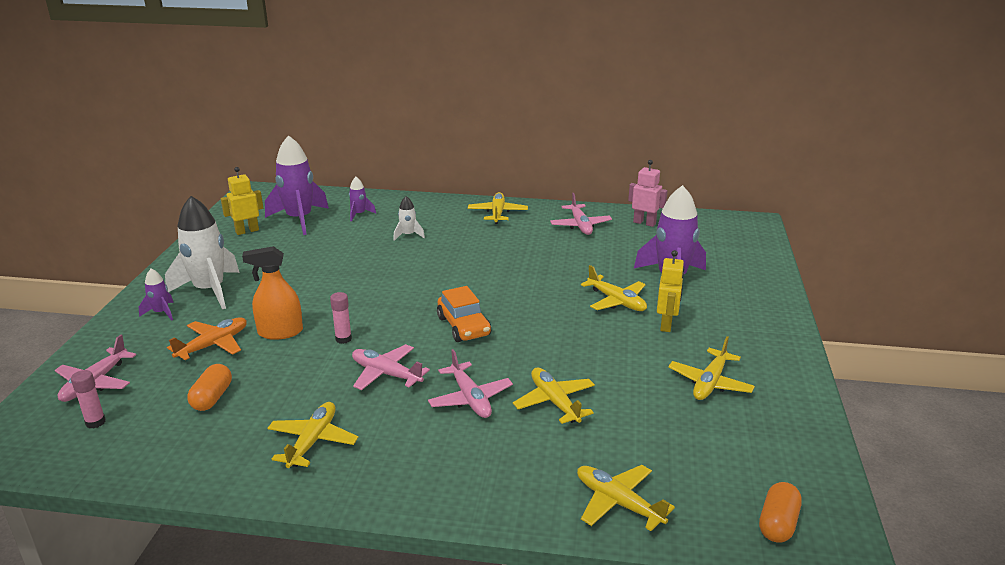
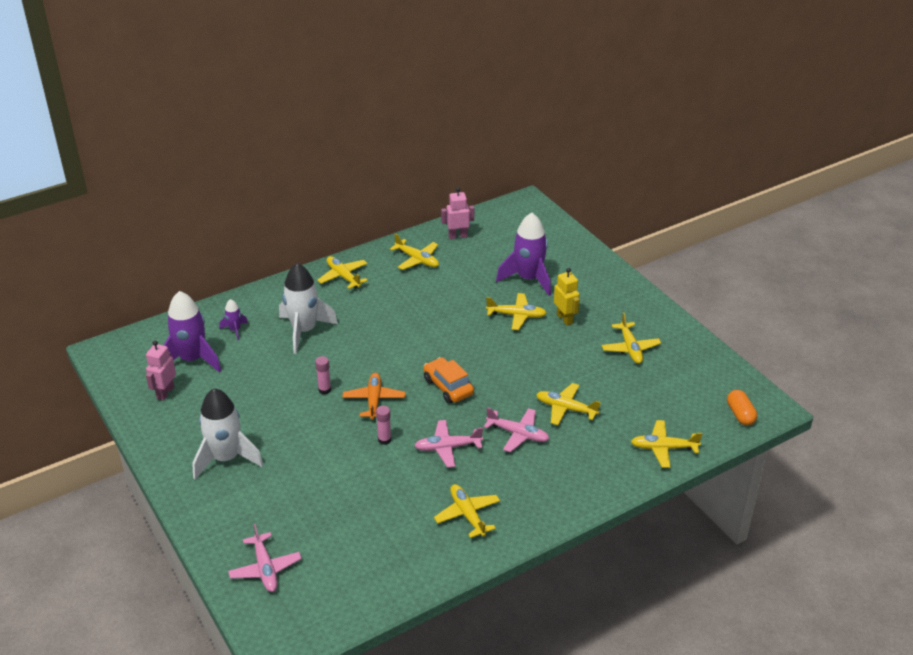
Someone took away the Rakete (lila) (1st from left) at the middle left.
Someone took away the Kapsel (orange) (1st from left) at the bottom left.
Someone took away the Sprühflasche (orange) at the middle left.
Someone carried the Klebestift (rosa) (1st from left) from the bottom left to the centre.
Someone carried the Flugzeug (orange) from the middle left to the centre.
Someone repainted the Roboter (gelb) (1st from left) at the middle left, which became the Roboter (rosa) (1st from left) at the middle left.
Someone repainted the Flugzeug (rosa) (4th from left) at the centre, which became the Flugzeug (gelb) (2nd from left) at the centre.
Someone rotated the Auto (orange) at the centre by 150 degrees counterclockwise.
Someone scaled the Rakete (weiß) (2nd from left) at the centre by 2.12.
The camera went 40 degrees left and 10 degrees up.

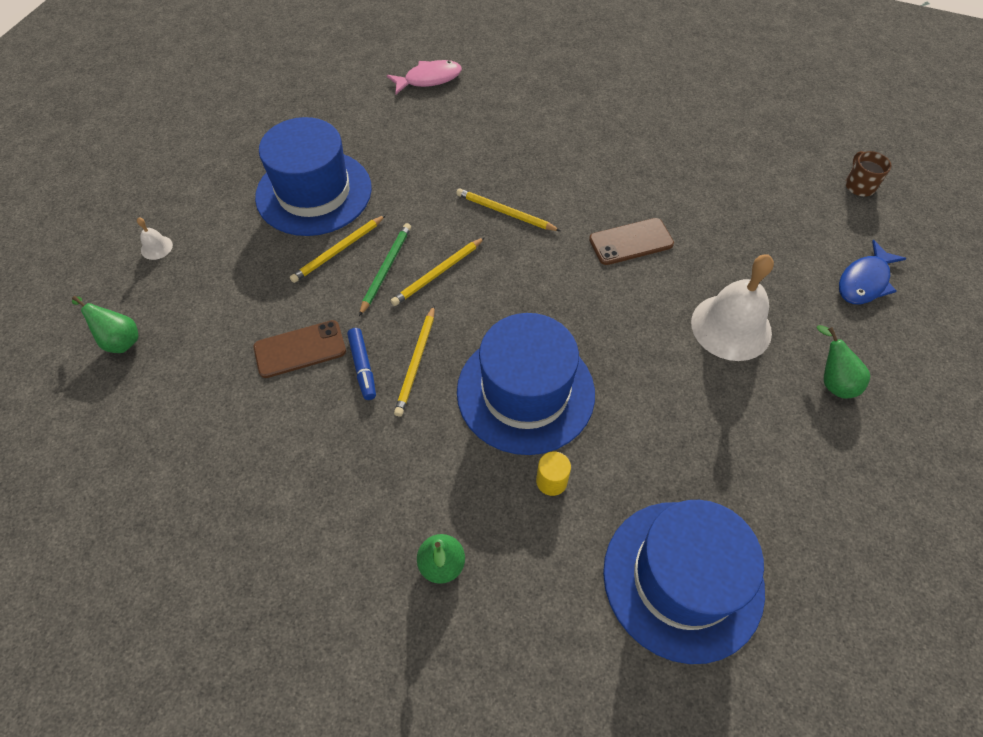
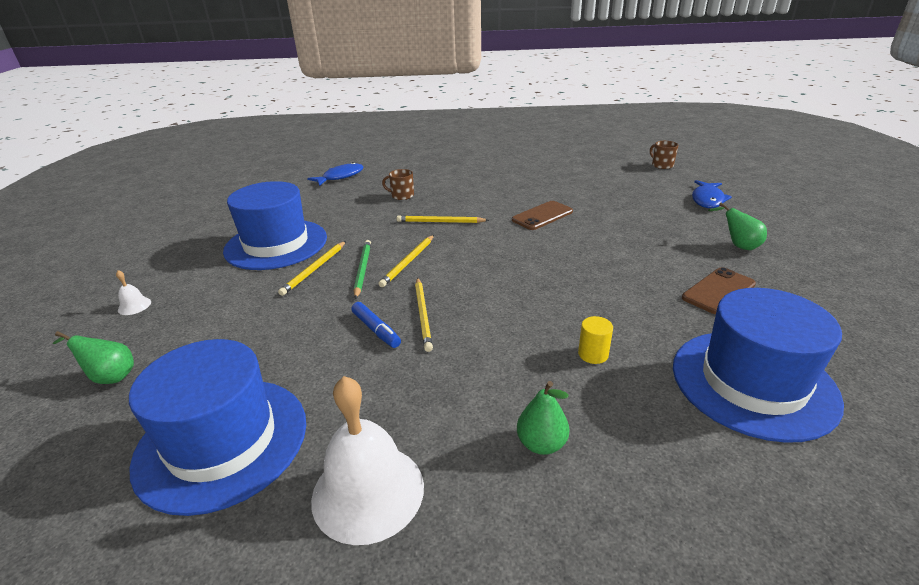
Someone put down the Tasse (braun) (1st from left) at the top centre.
Someone carried the Handy (braun) (1st from left in the first image) from the middle left to the middle right.
Someone carried the Hut (blau) (2nd from left in the first image) from the centre to the bottom left.
Someone carried the Glocke (weiß) (2nd from left) from the middle right to the bottom centre.
Someone repainted the Fisch (rosa) at the top centre, which became the Fisch (blau) (1st from left) at the top centre.
The camera went 20 degrees left and 25 degrees down.

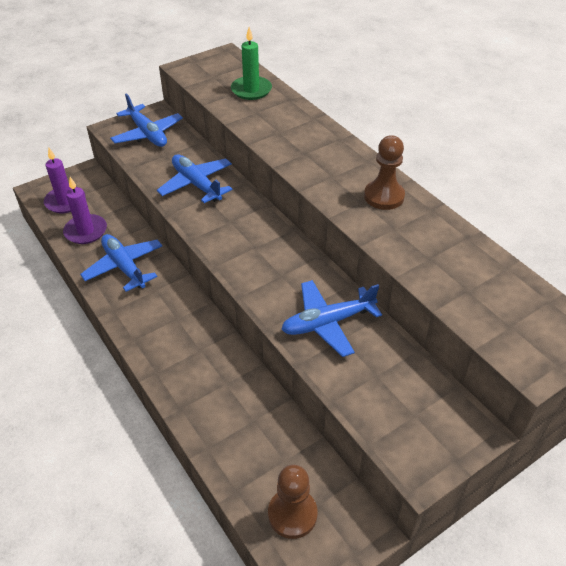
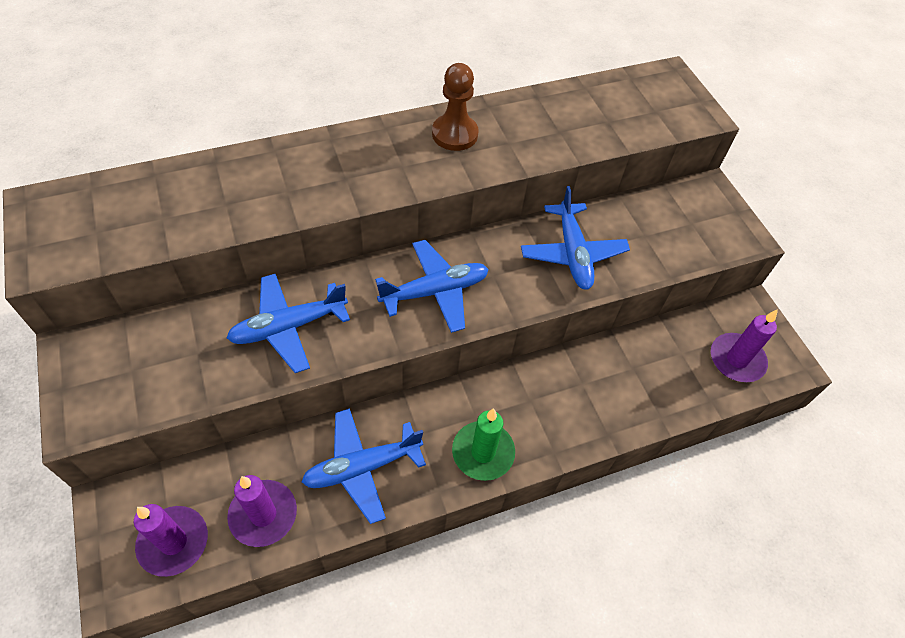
Someone carried the Flugzeug (blau) (2nd from left in the first image) from the top left to the centre.
Someone carried the Kerze (grün) from the top centre to the bottom centre.
Someone swapped the Bauer (braun) (1st from left) at the bottom centre for the Kerze (lila) (3rd from left) at the middle right.
The camera went 80 degrees left and 10 degrees up.

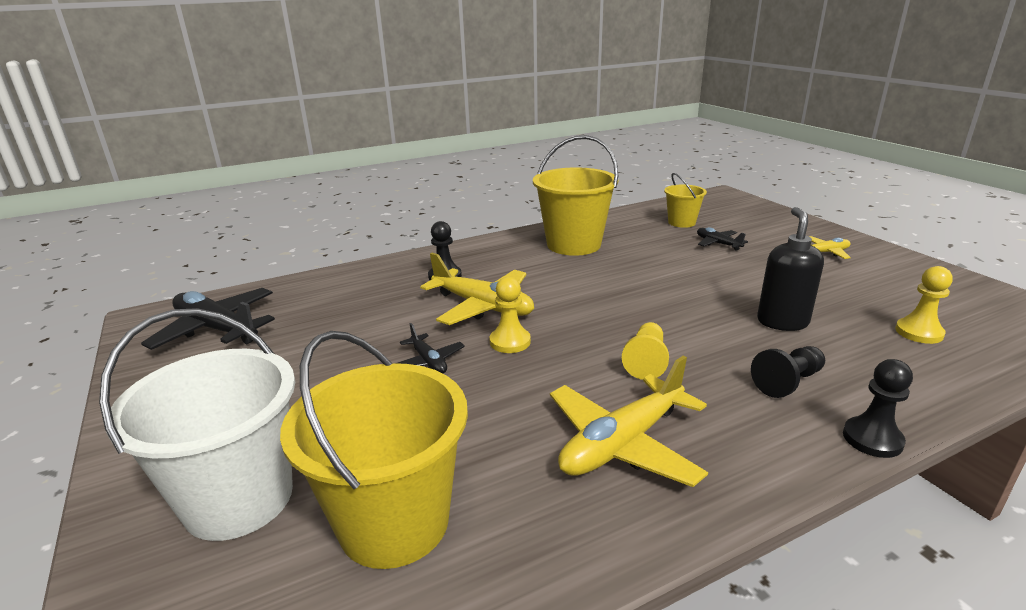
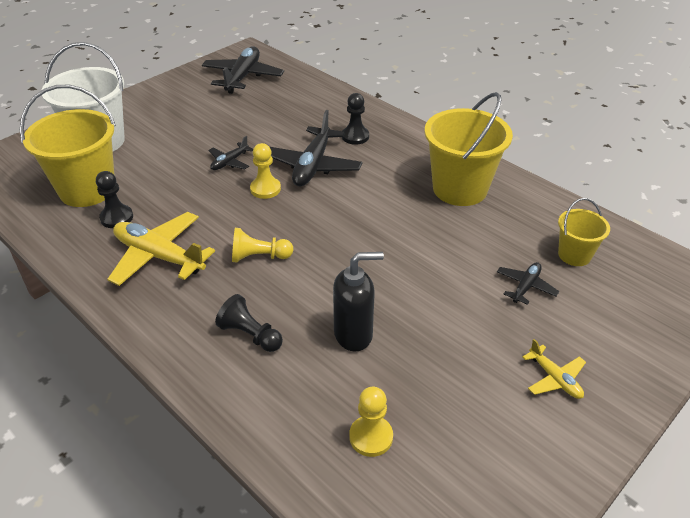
Someone carried the Bauer (schwarz) (3rd from left in the first image) from the bottom right to the middle left.
Someone repainted the Flugzeug (gelb) (1st from left) at the centre, which became the Flugzeug (schwarz) (3rd from left) at the top centre.
The camera went 70 degrees right and 15 degrees up.

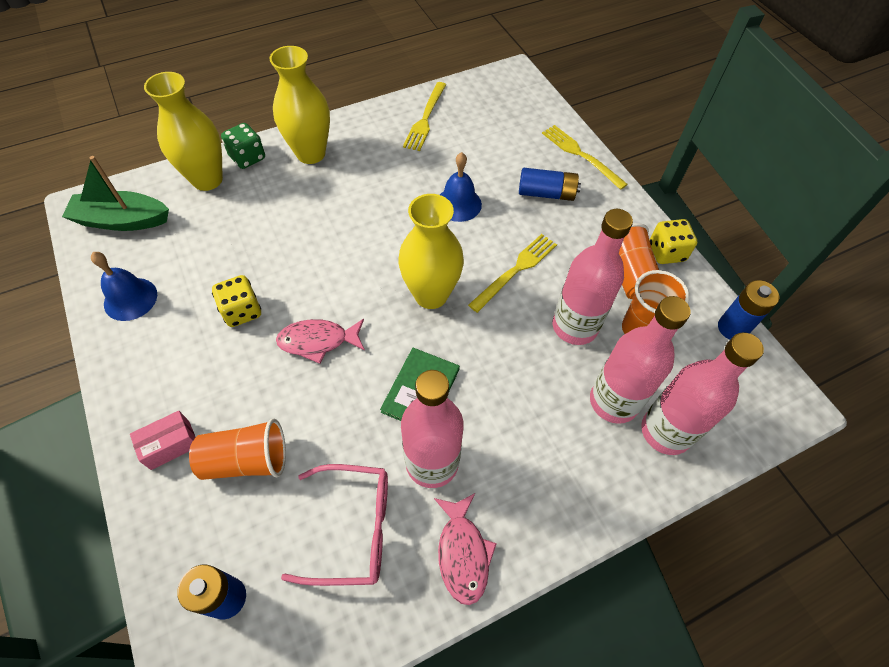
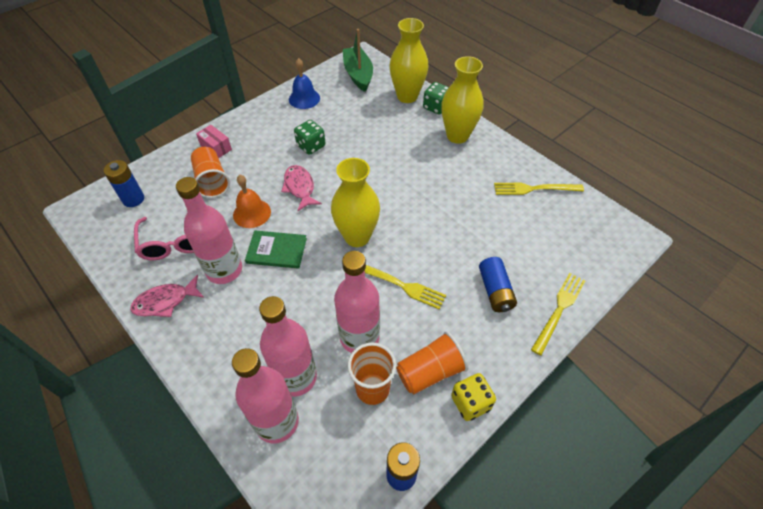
Someone took away the Glocke (blau) (2nd from left) at the top centre.
Someone put down the Glocke (orange) at the middle left.
Someone repainted the Spielwürfel (gelb) (1st from left) at the middle left, which became the Spielwürfel (grün) (1st from left) at the top centre.
The camera went 75 degrees right and 5 degrees down.

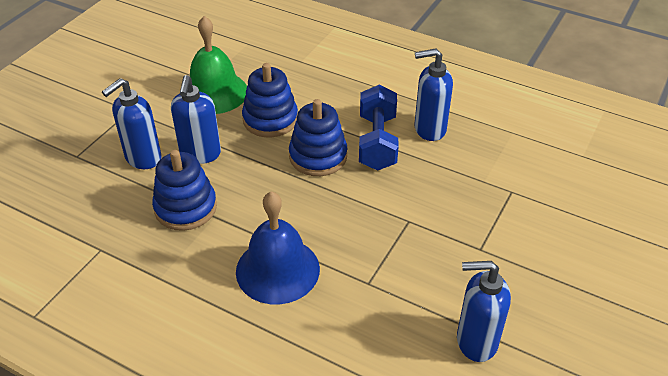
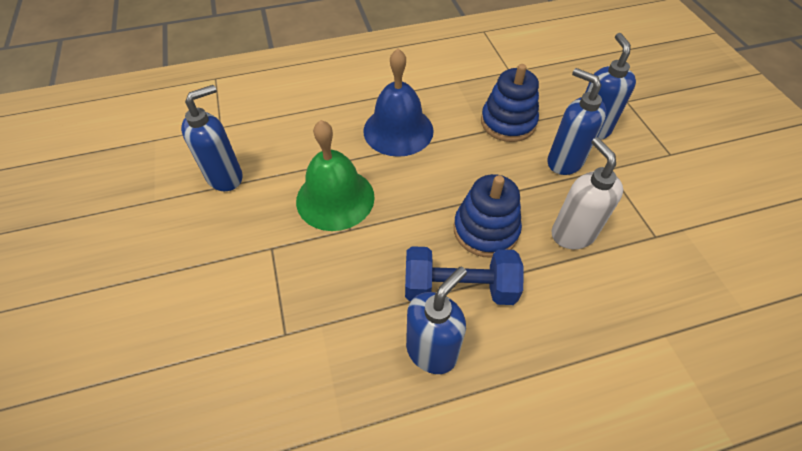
Someone carried the Glocke (grün) from the top left to the centre.
Someone swapped the Stapelspielzeug (blau) (2nd from left) at the top centre for the Seifenspender (weiß) at the middle right.
Someone rotated the Hantel (blau) at the centre by 45 degrees counterclockwise.
The camera went 135 degrees right and 10 degrees up.

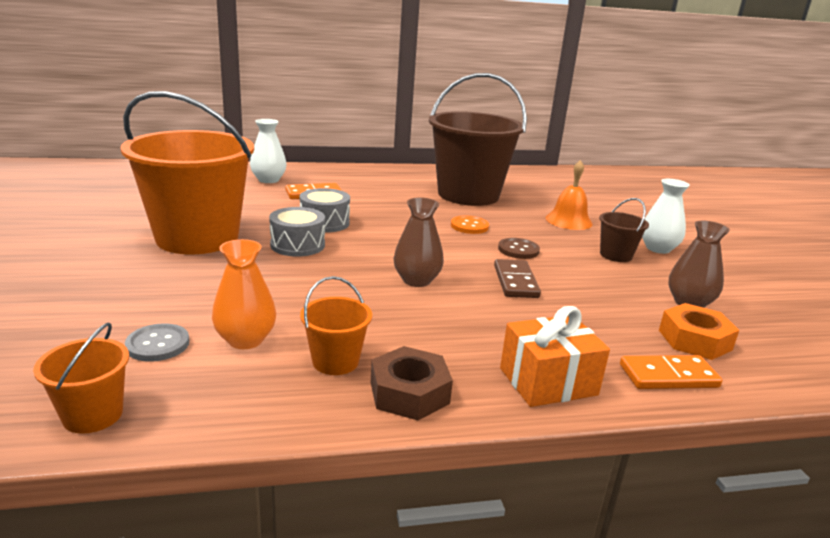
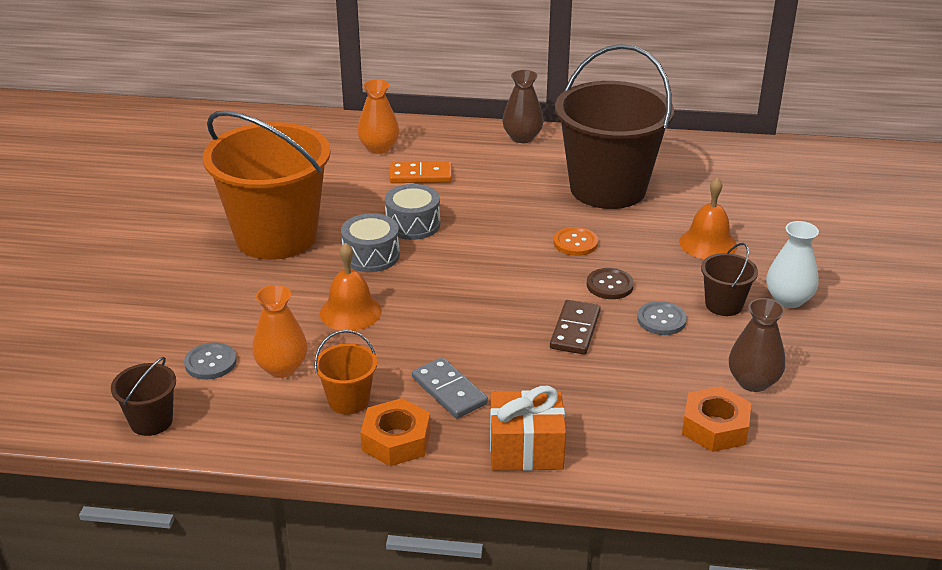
Someone took away the Dominostein (orange) (2nd from left) at the bottom right.
Someone put down the Glocke (orange) (1st from left) at the centre.
Someone put down the Dominostein (grau) at the bottom centre.
Someone put down the Knopf (grau) (2nd from left) at the middle right.
Someone carried the Vase (braun) (1st from left) from the centre to the top centre.
Someone repainted the Eimer (orange) (1st from left) at the bottom left, which became the Eimer (braun) (1st from left) at the bottom left.
Someone repainted the Vase (weiß) (1st from left) at the top left, which became the Vase (orange) (2nd from left) at the top centre.
Someone repainted the Sechskantmutter (braun) at the bottom centre, which became the Sechskantmutter (orange) (1st from left) at the bottom centre.
The camera went 20 degrees right and 10 degrees up.

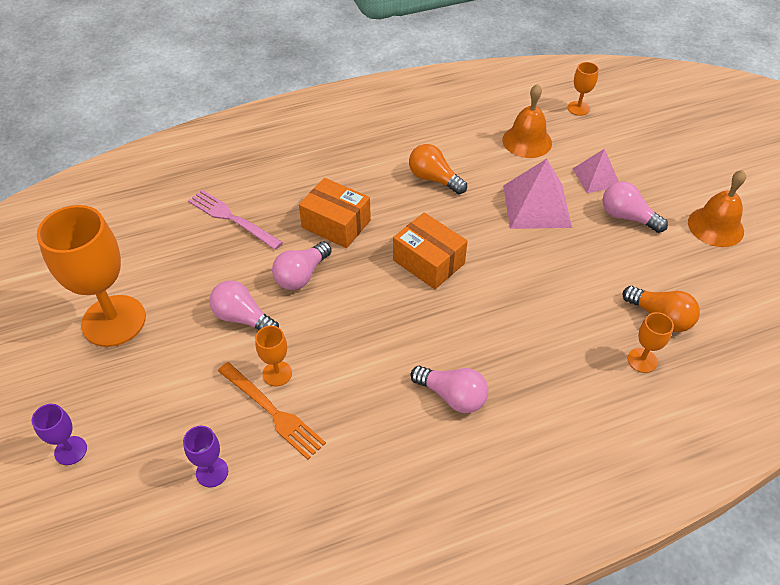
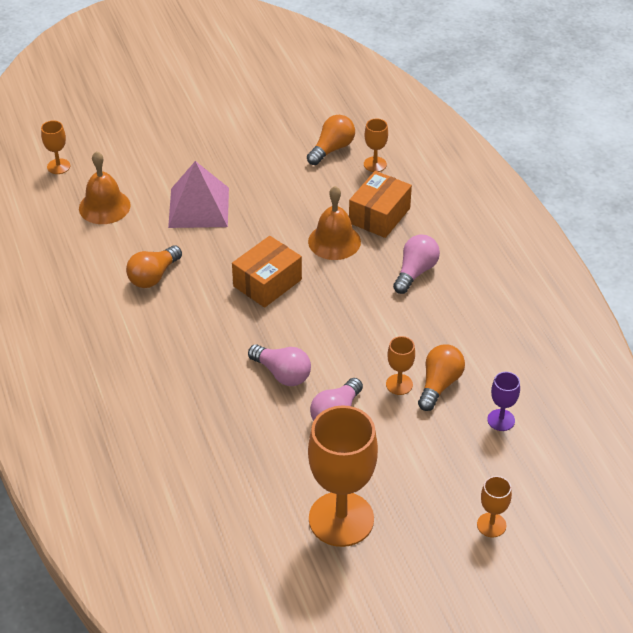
Someone took away the Gabel (rosa) at the middle left.
Someone took away the Pyramide (rosa) (2nd from left) at the top right.
Someone took away the Glühbirne (rosa) (4th from left) at the middle right.
Someone carried the Schachtel (orange) (1st from left in the first image) from the centre to the top centre.
Someone carried the Glocke (orange) (2nd from left) from the middle right to the centre.
Someone swapped the Gabel (orange) at the bottom centre for the Glühbirne (orange) (3rd from left) at the middle right.
Someone repainted the Kelch (lila) (1st from left) at the bottom left, which became the Kelch (orange) (5th from left) at the bottom right.
The camera went 90 degrees left and 5 degrees down.

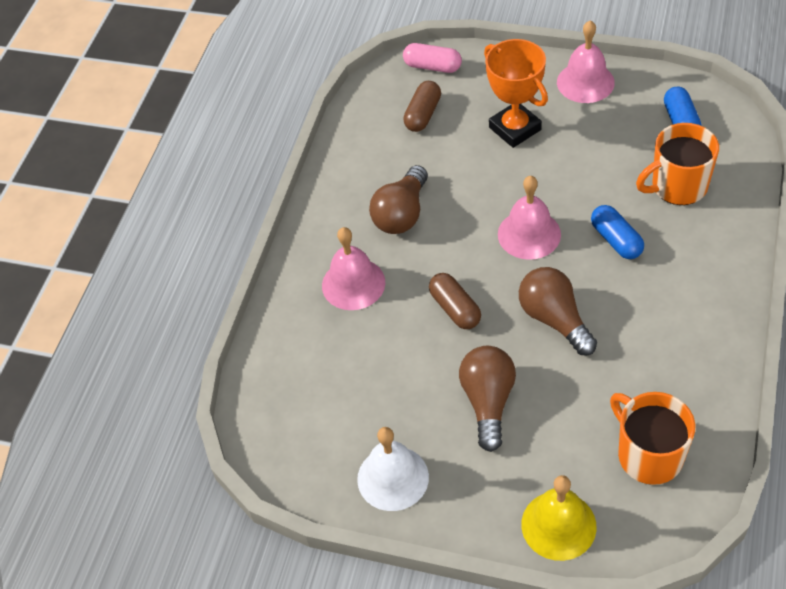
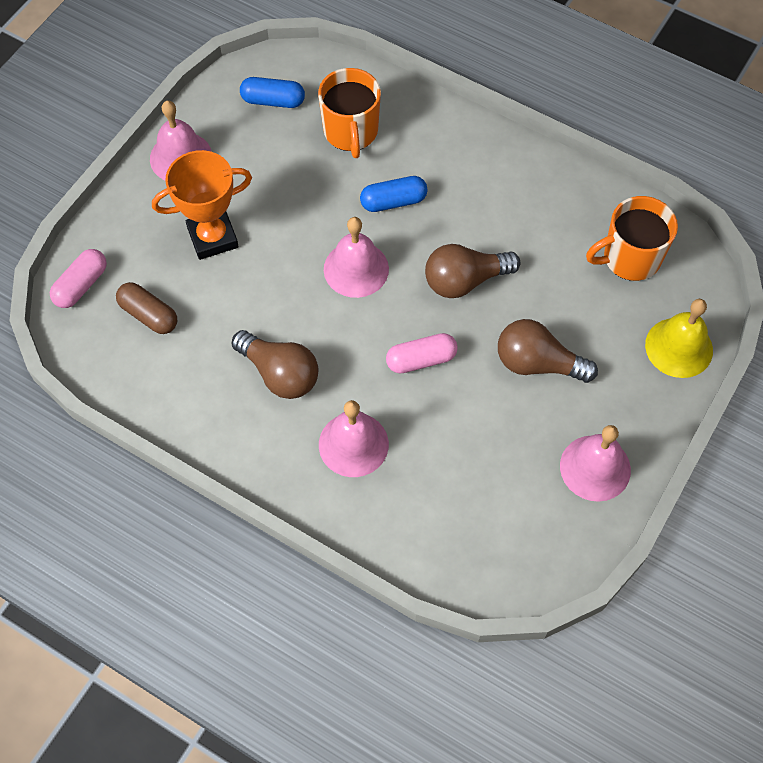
Someone repainted the Glocke (weiß) at the bottom centre, which became the Glocke (rosa) (4th from left) at the middle right.
Someone repainted the Kapsel (braun) (2nd from left) at the centre, which became the Kapsel (rosa) (2nd from left) at the centre.
The camera went 80 degrees left and 10 degrees up.

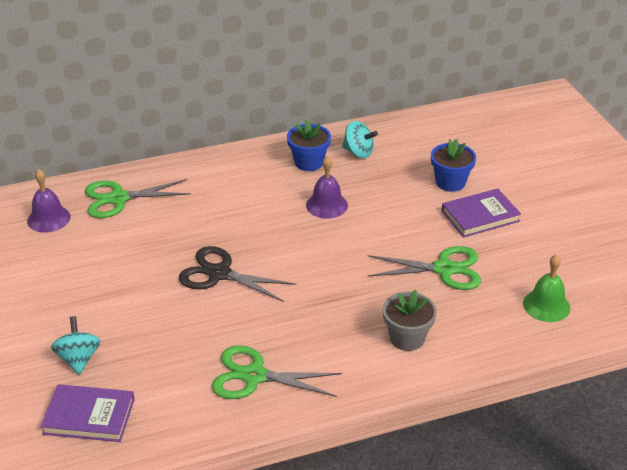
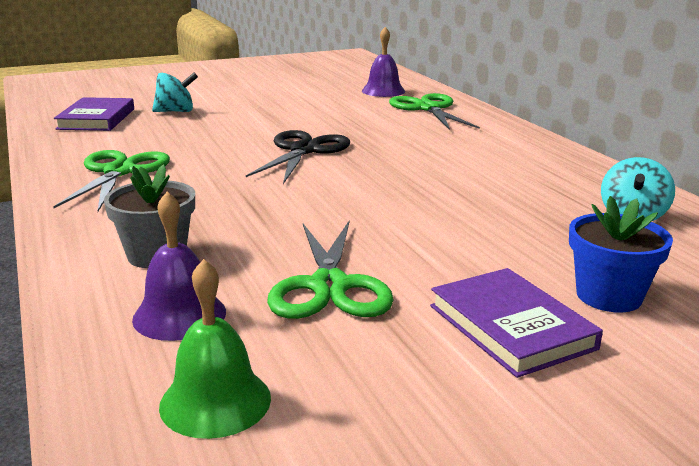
Someone took away the Blumentopf (blau) (1st from left) at the top centre.
Someone carried the Glocke (lila) (2nd from left in the first image) from the centre to the middle left.
The camera went 85 degrees right and 15 degrees down.

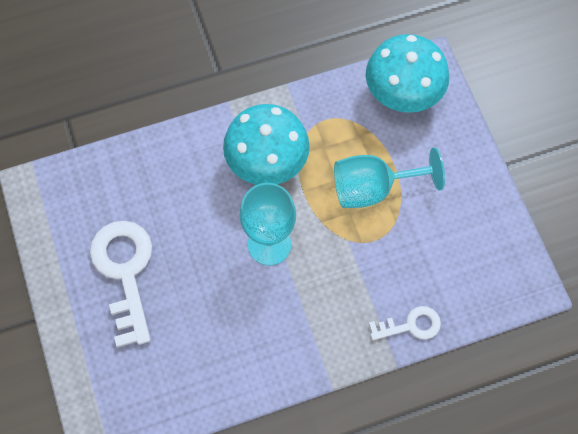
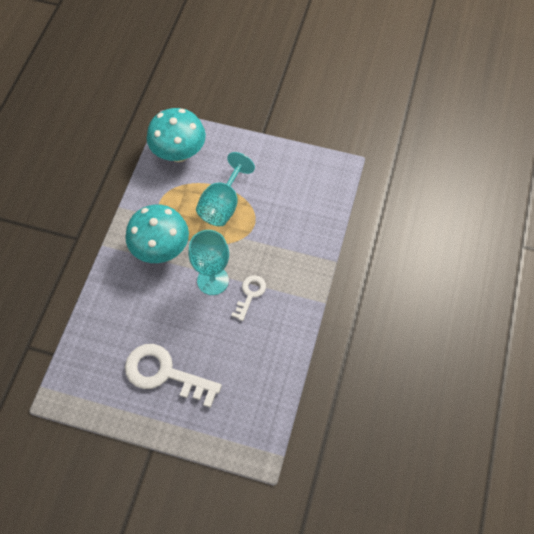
Someone carried the Schlüssel (weiß) (2nd from left) from the bottom right to the centre.
The camera went 55 degrees left and 5 degrees down.

